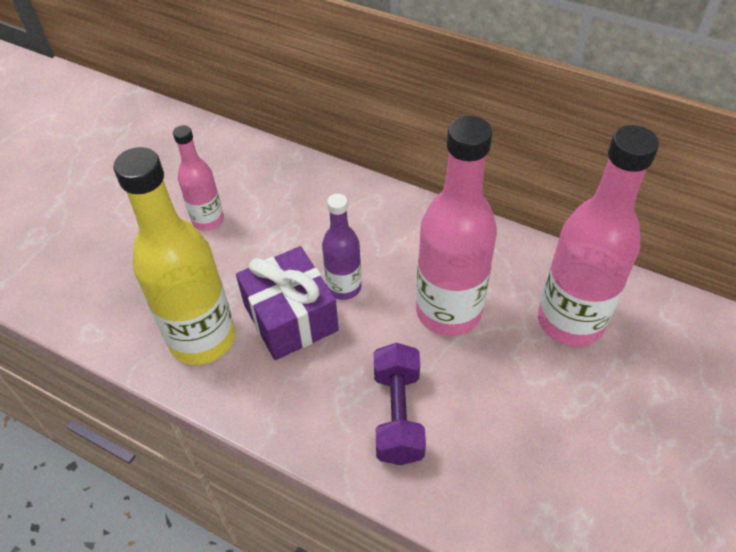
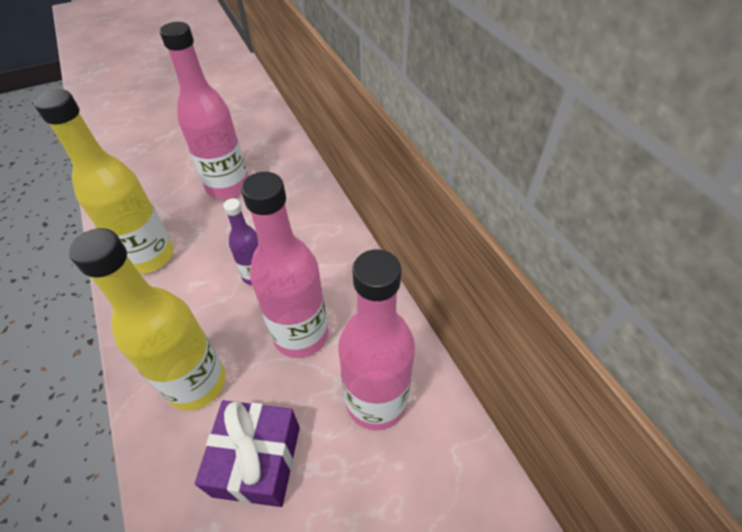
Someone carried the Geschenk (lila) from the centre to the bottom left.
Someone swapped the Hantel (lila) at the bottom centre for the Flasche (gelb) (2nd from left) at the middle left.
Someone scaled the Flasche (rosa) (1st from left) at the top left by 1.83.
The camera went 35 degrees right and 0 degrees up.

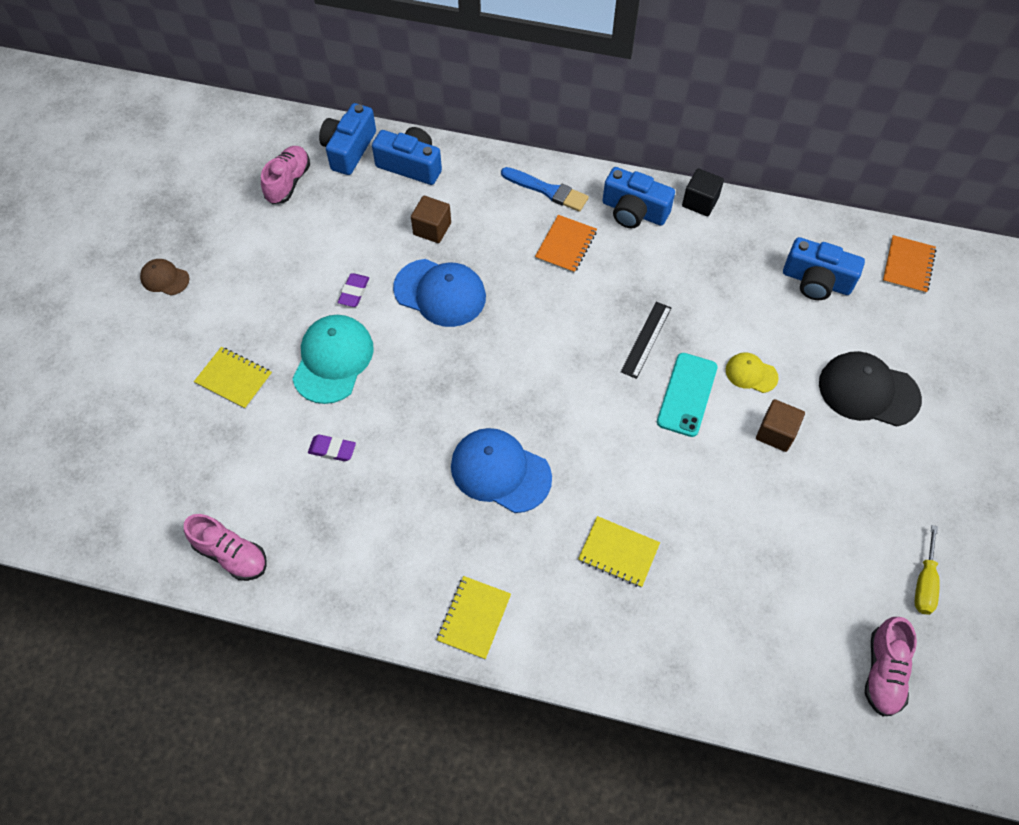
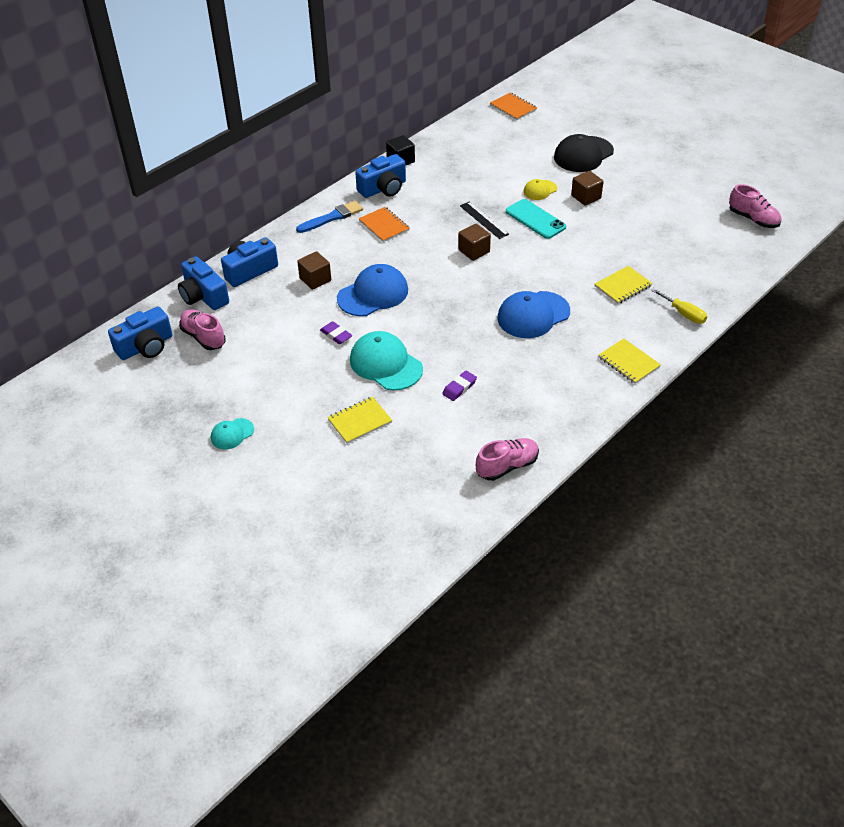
Someone put down the Kubus (braun) (2nd from left) at the top centre.
Someone carried the Kamera (blau) (4th from left in the first image) from the top right to the middle left.
Someone carried the Schraubenzieher (gelb) from the bottom right to the middle right.
Someone repainted the Kappe (braun) at the middle left, which became the Kappe (türkis) (1st from left) at the middle left.
The camera went 60 degrees left and 15 degrees down.

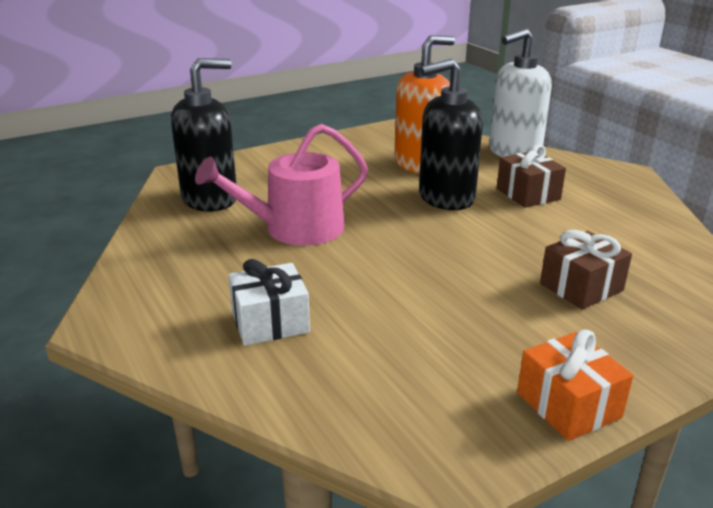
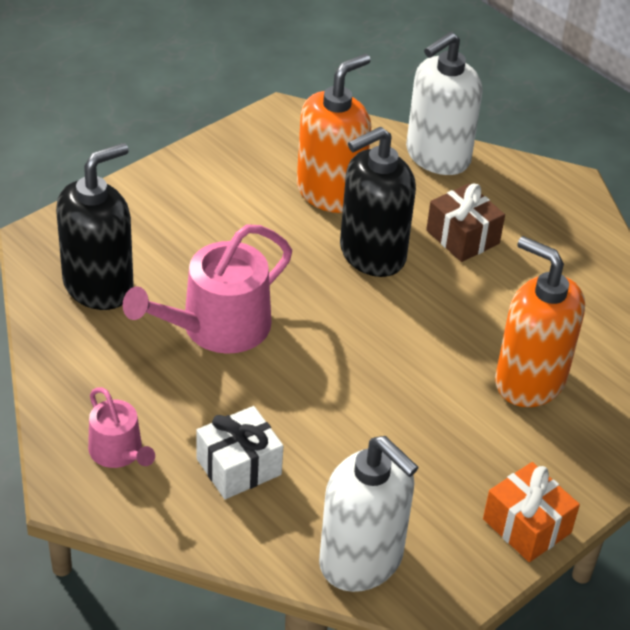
Someone put down the Gießkanne (rosa) (1st from left) at the bottom left.
Someone put down the Seifenspender (weiß) (1st from left) at the bottom centre.
Someone swapped the Geschenk (braun) (2nd from left) at the middle right for the Seifenspender (orange) (2nd from left) at the middle right.
The camera went 15 degrees left and 15 degrees up.

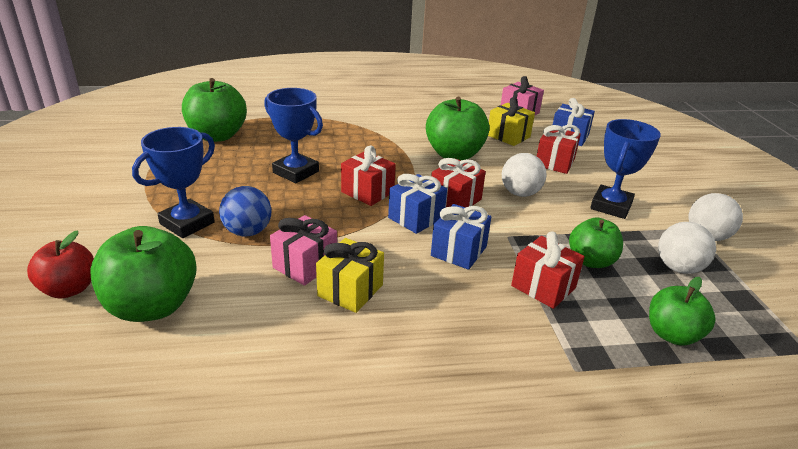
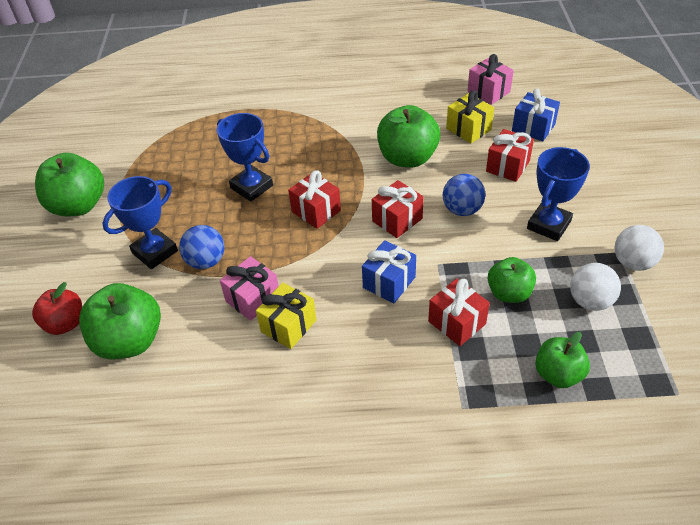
Someone took away the Geschenk (blau) (1st from left) at the centre.
Someone carried the Apfel (grün) (2nd from left in the first image) from the top left to the middle left.
Someone repainted the Ball (weiß) (1st from left) at the centre, which became the Ball (blau) (2nd from left) at the centre.
The camera went 10 degrees right and 15 degrees up.

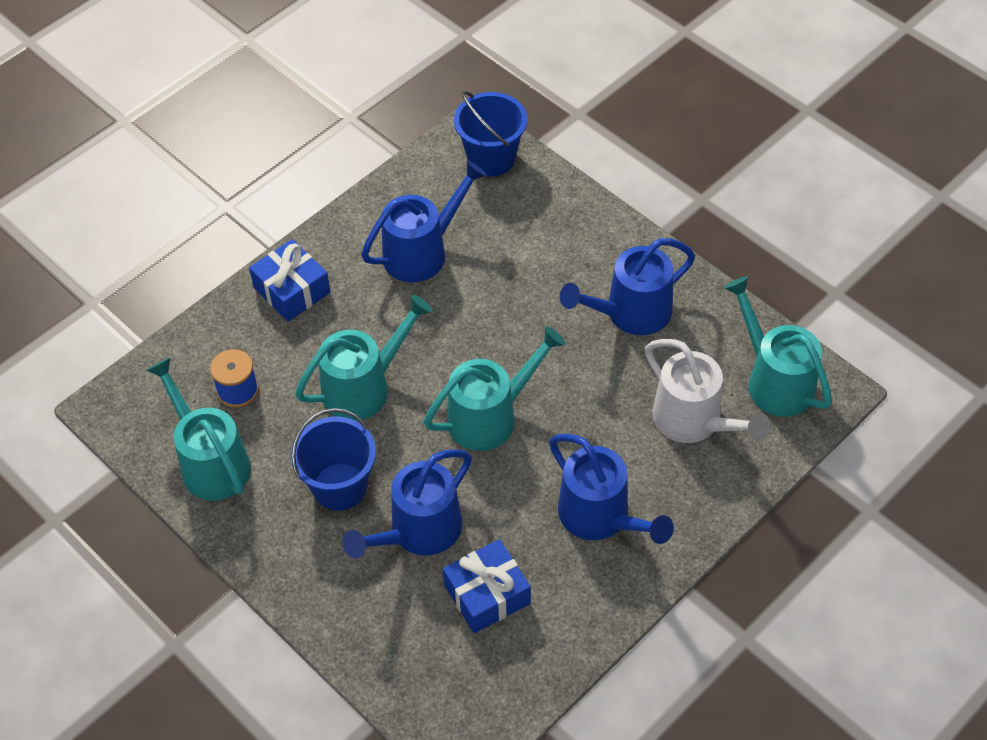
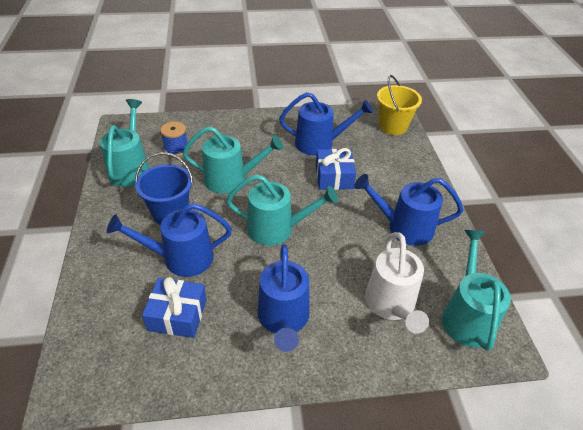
Someone carried the Geschenk (blau) (1st from left in the first image) from the middle left to the centre.
Someone repainted the Eimer (blau) (2nd from left) at the top centre, which became the Eimer (gelb) at the top right.
The camera went 35 degrees right and 10 degrees down.

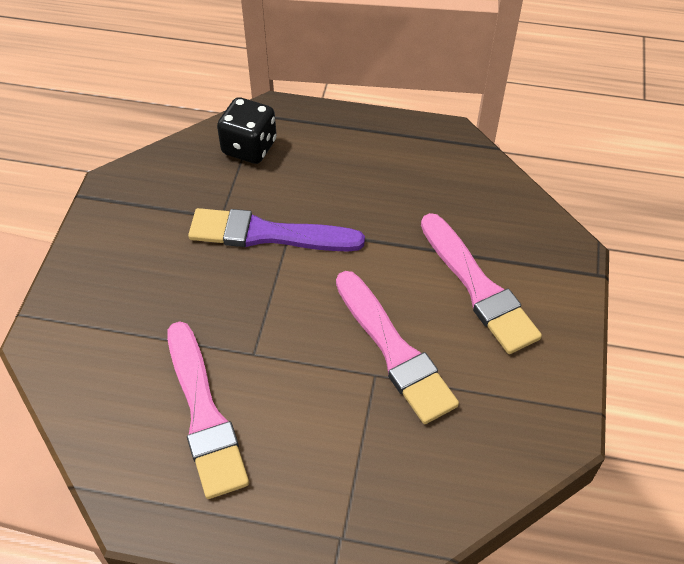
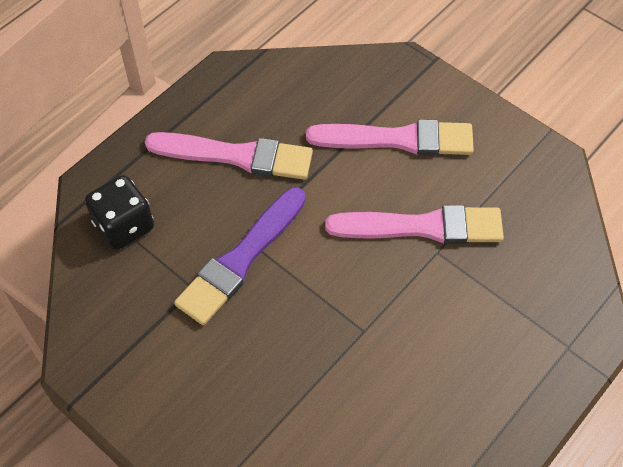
Someone carried the Pinsel (rosa) (1st from left) from the bottom left to the centre.
The camera went 60 degrees left and 5 degrees up.

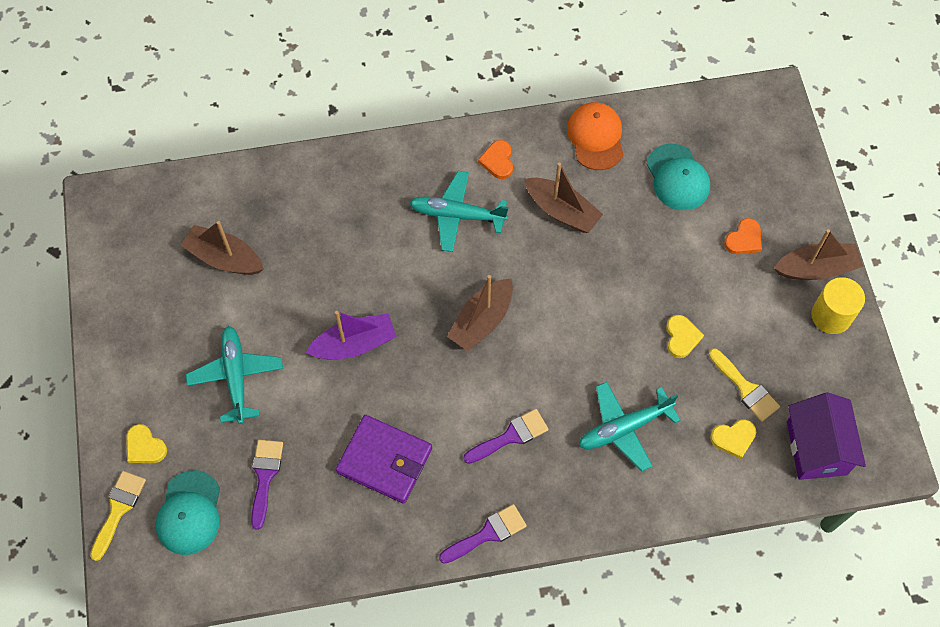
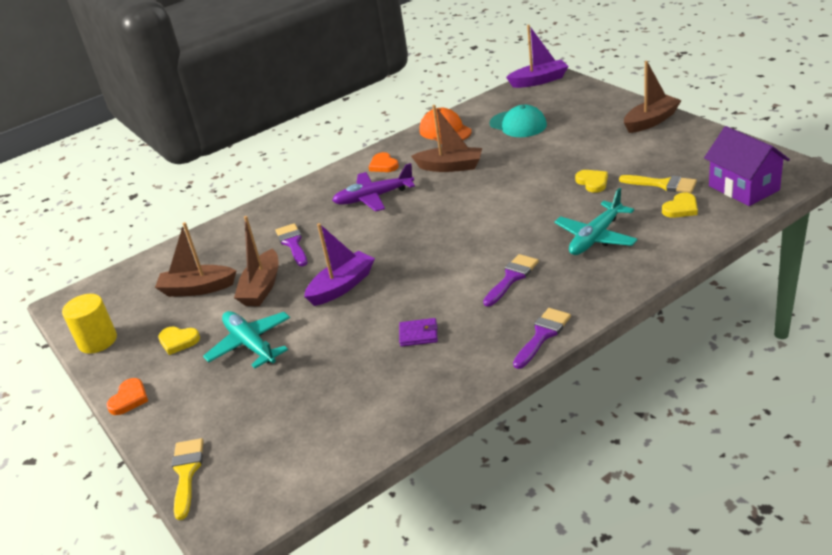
Someone took away the Kappe (türkis) (1st from left) at the bottom left.
Someone put down the Boot (lila) (2nd from left) at the top centre.
Someone carried the Herz (gelb) (1st from left) from the bottom left to the middle left.
Someone carried the Pinsel (lila) (1st from left) from the bottom left to the centre.
Someone carried the Boot (braun) (2nd from left) from the centre to the middle left.
Someone carried the Herz (orange) (2nd from left in the first image) from the middle right to the bottom left.
Someone carried the Vollzylinder (gelb) from the middle right to the middle left.
Someone repainted the Flugzeug (türkis) (2nd from left) at the centre, which became the Flugzeug (lila) at the centre.
Someone scaled the Geldbörse (lila) at the bottom centre by 0.50.
The camera went 20 degrees left and 30 degrees down.

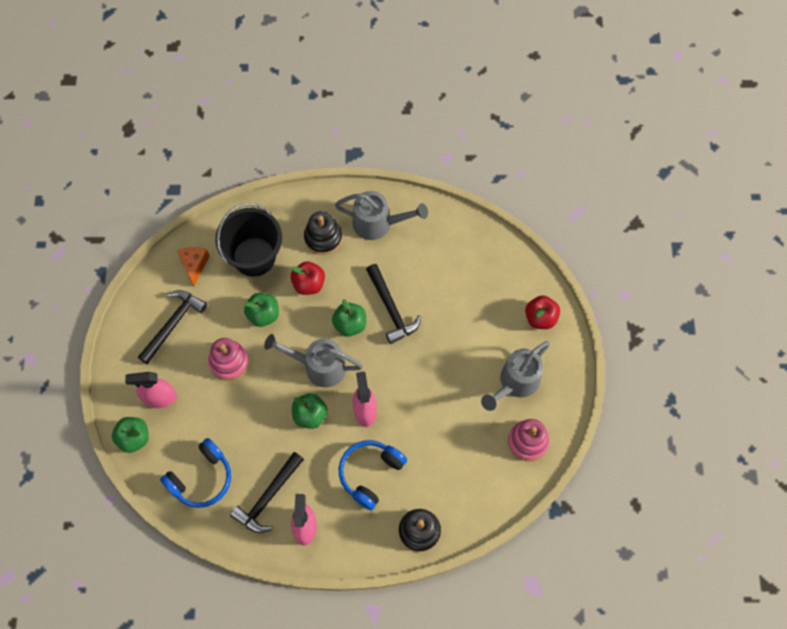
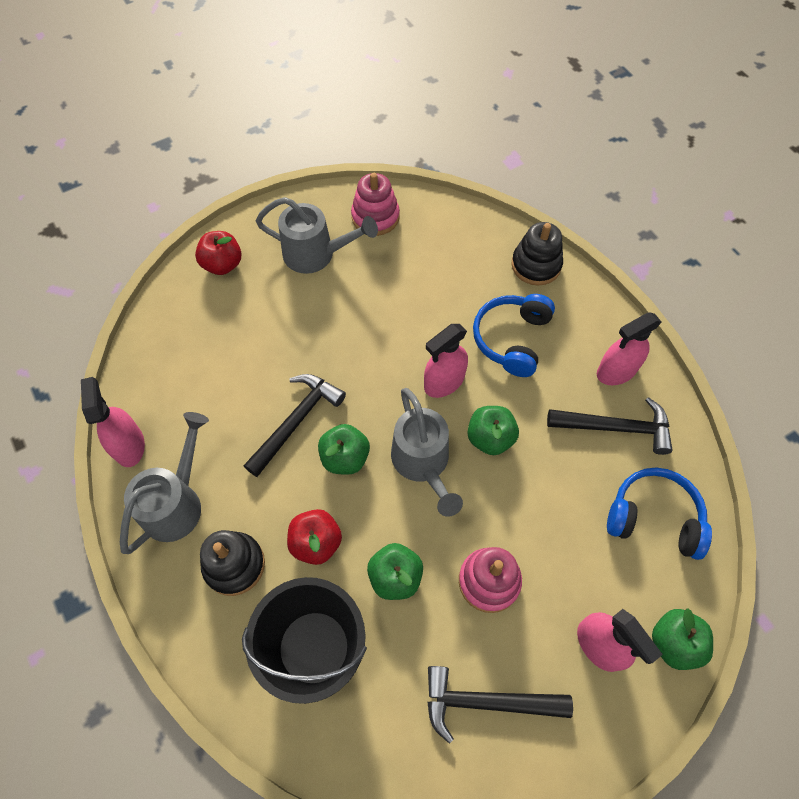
Someone took away the Käse (orange) at the middle left.
Someone put down the Sprühflasche (rosa) (1st from left) at the middle left.
Someone rotated the Gießkanne (grau) (2nd from left in the first image) at the centre by 45 degrees clockwise.
Someone rotated the Kopfhörer (blau) (2nd from left in the first image) at the bottom centre by 105 degrees clockwise.
The camera went 120 degrees left and 5 degrees down.

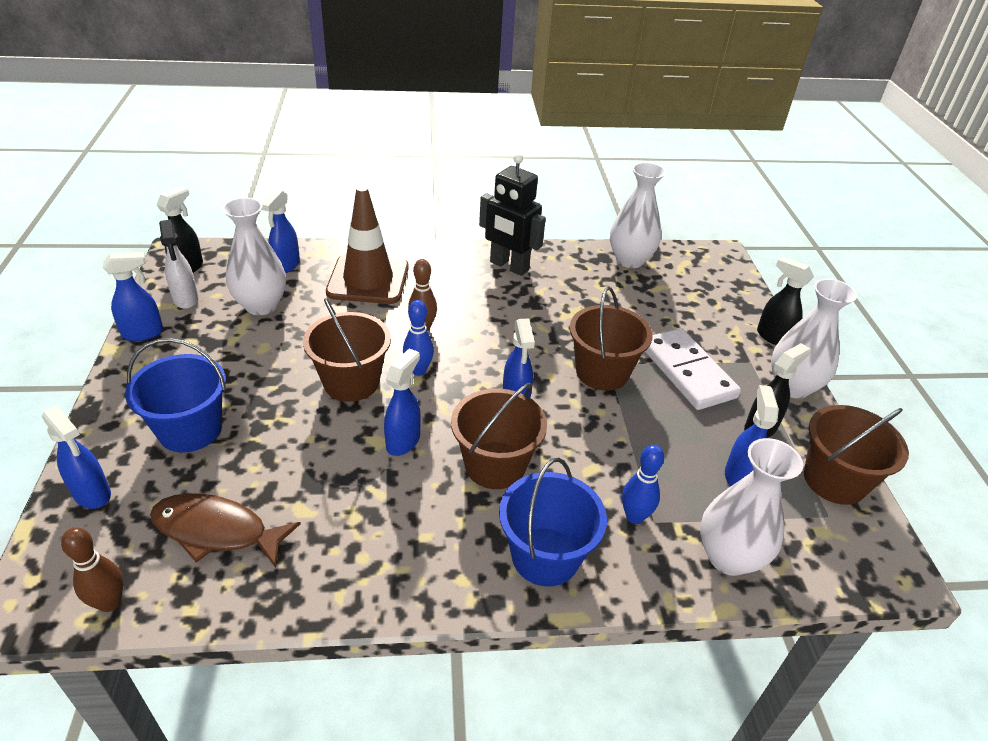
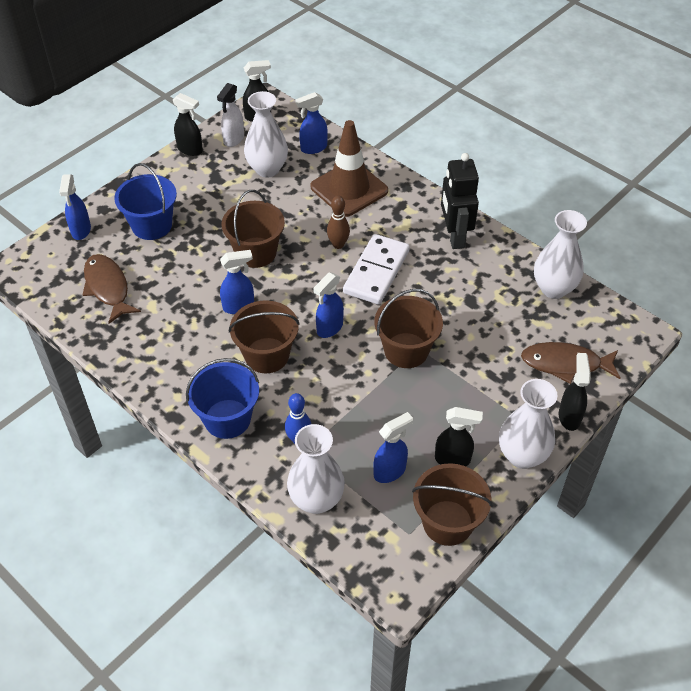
Someone took away the Bowlingkegel (braun) (1st from left) at the bottom left.
Someone took away the Bowlingkegel (blau) (1st from left) at the centre.
Someone put down the Fisch (braun) (2nd from left) at the middle right.
Someone carried the Dominostein (weiß) from the middle right to the centre.
Someone repainted the Sprühflasche (blau) (2nd from left) at the middle left, which became the Sprühflasche (schwarz) (1st from left) at the top left.
The camera went 50 degrees right and 10 degrees up.

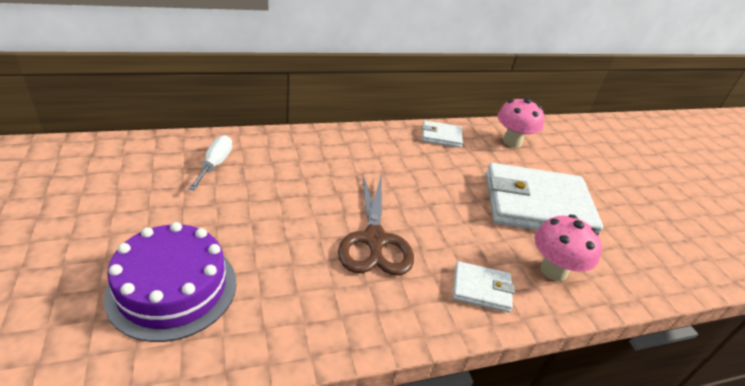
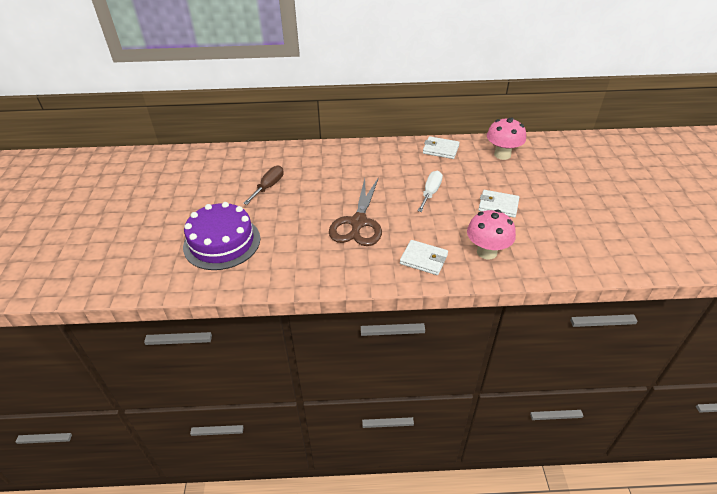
Someone put down the Schraubenzieher (braun) at the centre.
Someone carried the Schraubenzieher (weiß) from the middle left to the centre.
Someone scaled the Geldbörse (weiß) (3rd from left) at the middle right by 0.46.
The camera went 20 degrees right and 5 degrees up.

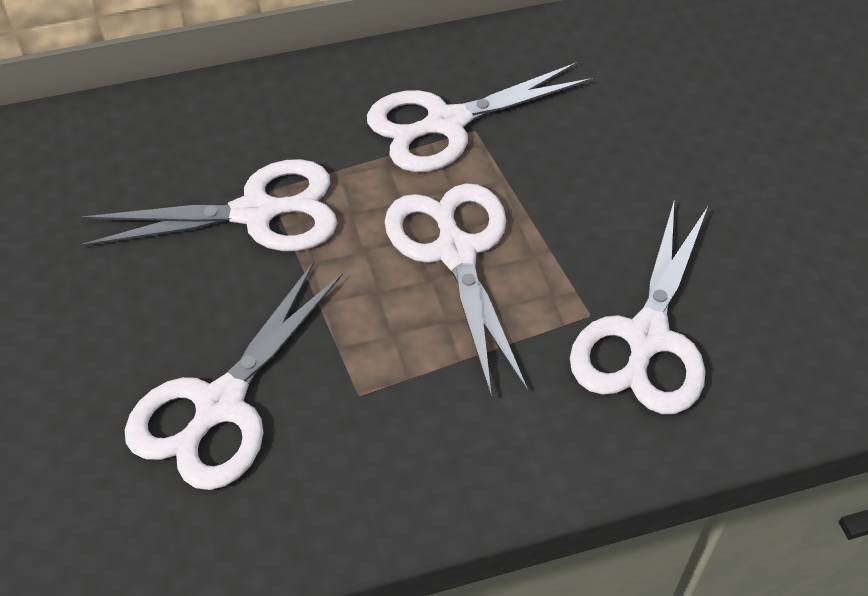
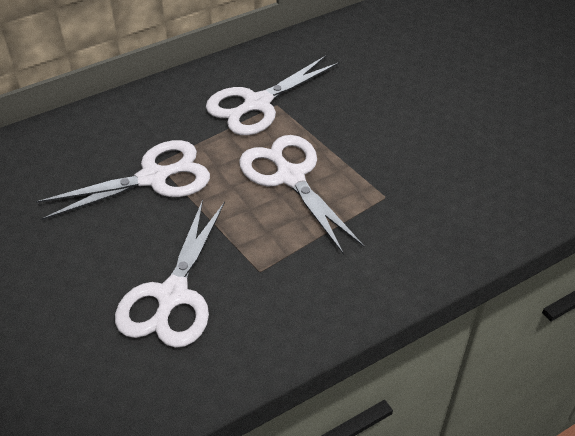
Someone took away the Schere (weiß) (5th from left) at the middle right.
The camera went 15 degrees left and 5 degrees down.

